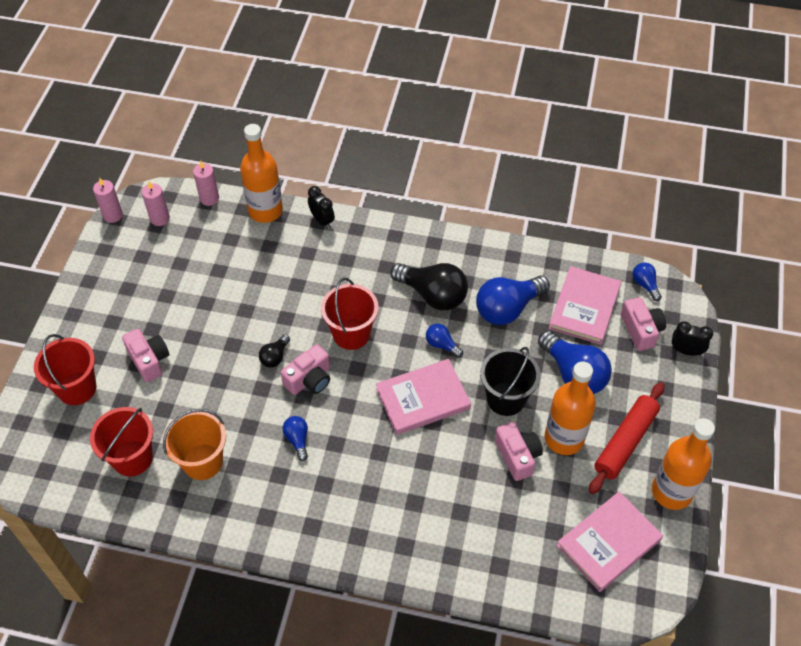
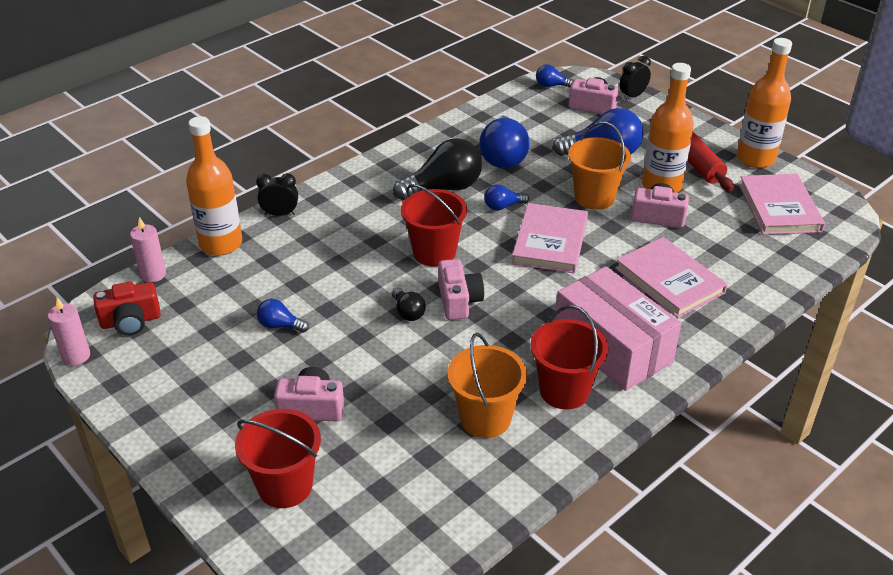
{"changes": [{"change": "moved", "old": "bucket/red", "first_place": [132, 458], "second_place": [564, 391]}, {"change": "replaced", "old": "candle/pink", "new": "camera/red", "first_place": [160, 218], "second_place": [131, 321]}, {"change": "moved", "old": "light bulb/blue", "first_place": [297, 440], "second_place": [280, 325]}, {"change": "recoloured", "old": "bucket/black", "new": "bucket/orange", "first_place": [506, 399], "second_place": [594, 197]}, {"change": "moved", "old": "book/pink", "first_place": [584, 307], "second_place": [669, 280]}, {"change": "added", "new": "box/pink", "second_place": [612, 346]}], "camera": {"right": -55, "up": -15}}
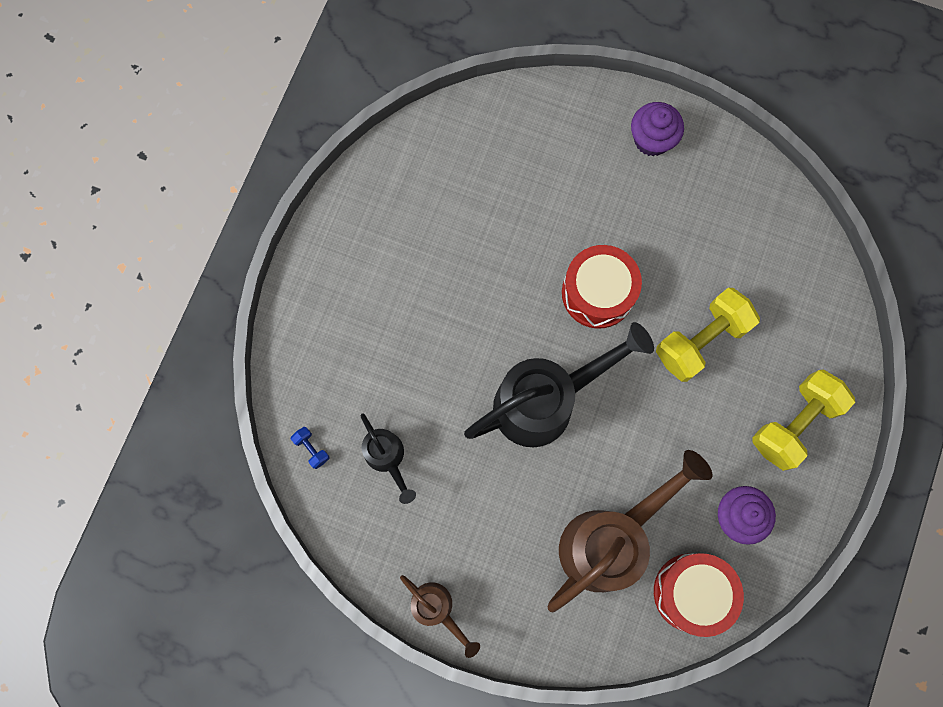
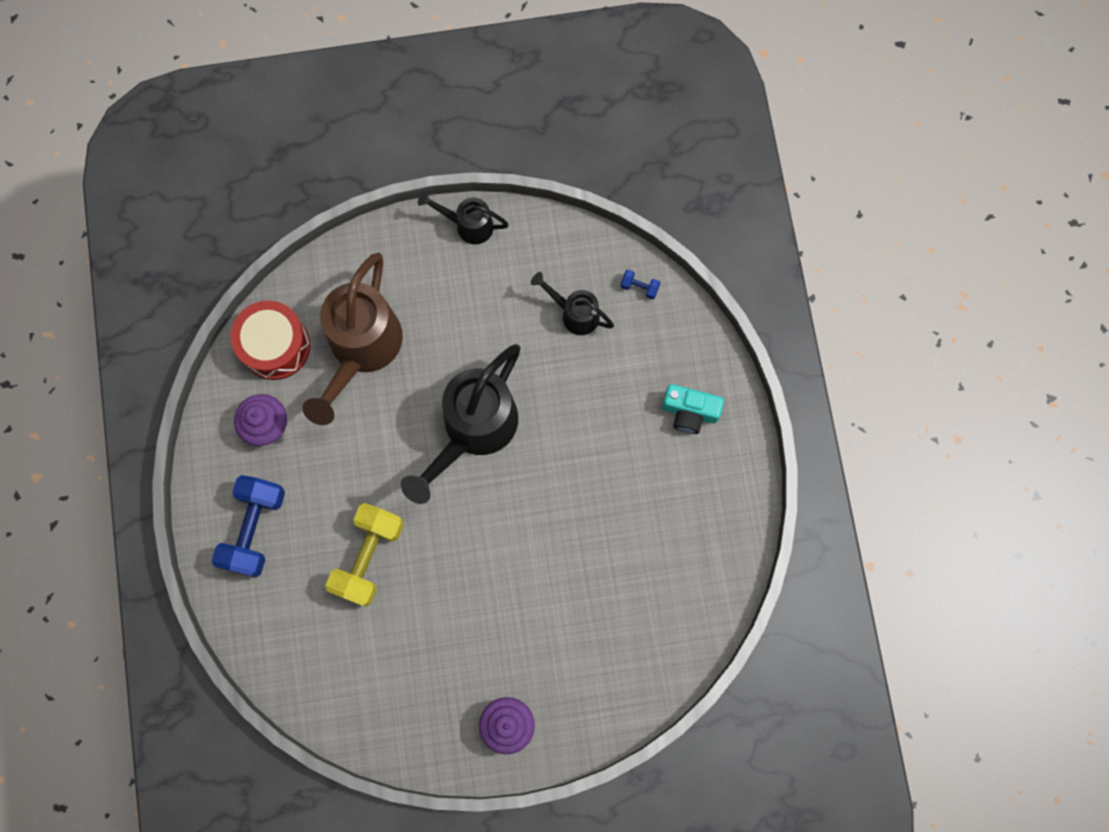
{"changes": [{"change": "recoloured", "old": "watering can/brown", "new": "watering can/black", "first_place": [437, 609], "second_place": [468, 225]}, {"change": "removed", "old": "drum/red", "first_place": [598, 293]}, {"change": "recoloured", "old": "dumbbell/yellow", "new": "dumbbell/blue", "first_place": [794, 423], "second_place": [254, 529]}, {"change": "added", "new": "camera/turquoise", "second_place": [689, 412]}], "camera": {"right": 150, "up": 0}}
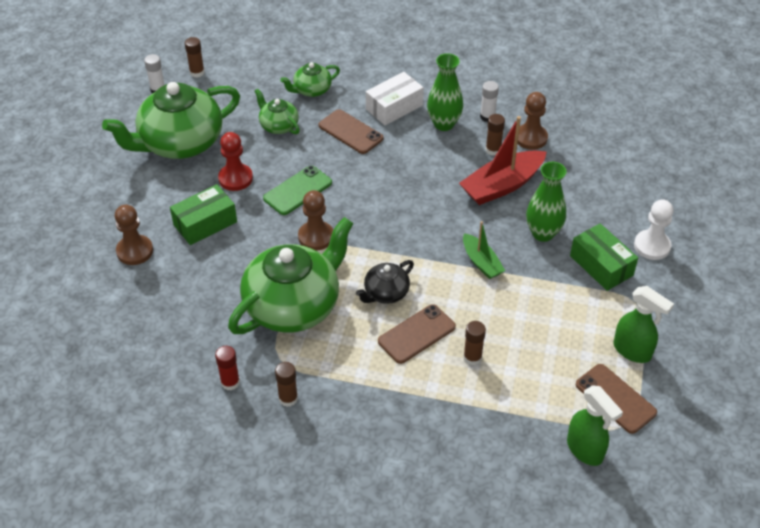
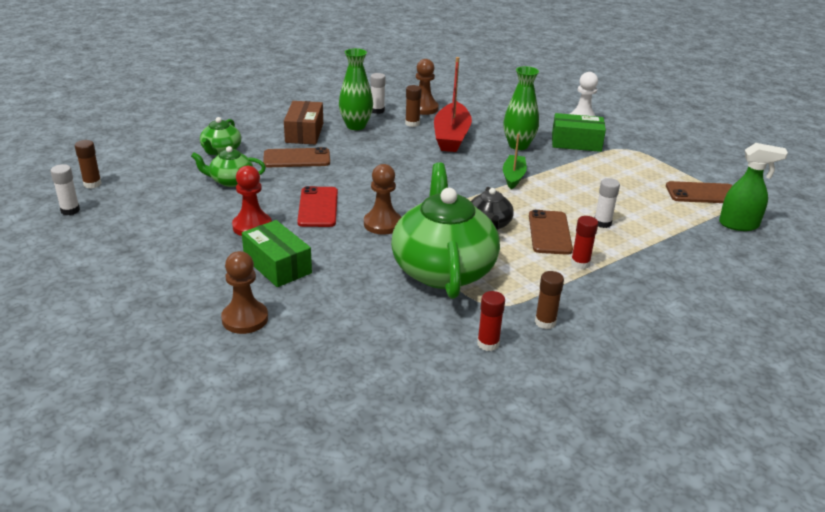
{"changes": [{"change": "removed", "old": "teapot/green", "first_place": [180, 143]}, {"change": "turned", "old": "box/green", "first_place": [205, 223], "second_place": [277, 265], "degrees": -45}, {"change": "recoloured", "old": "phone/green", "new": "phone/red", "first_place": [297, 190], "second_place": [318, 207]}, {"change": "recoloured", "old": "box/white", "new": "box/brown", "first_place": [394, 107], "second_place": [304, 133]}, {"change": "turned", "old": "boat/green", "first_place": [481, 262], "second_place": [513, 177], "degrees": -90}, {"change": "recoloured", "old": "glue stick/brown", "new": "glue stick/white", "first_place": [472, 357], "second_place": [602, 223]}, {"change": "removed", "old": "spray bottle/green", "first_place": [632, 351]}, {"change": "added", "new": "glue stick/red", "second_place": [580, 263]}], "camera": {"right": -50, "up": -15}}
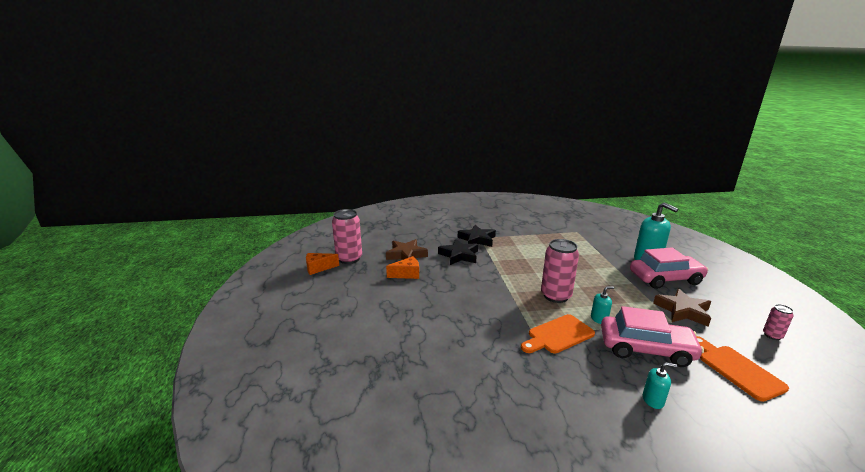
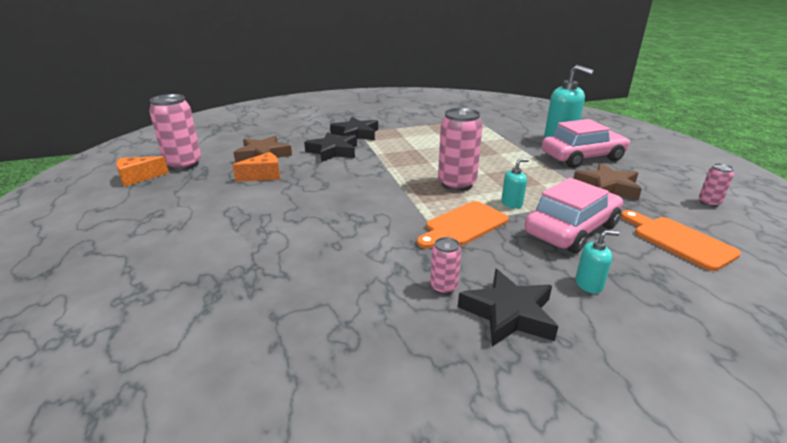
{"changes": [{"change": "turned", "old": "car/pink", "first_place": [645, 349], "second_place": [571, 229], "degrees": -45}, {"change": "added", "new": "can/pink", "second_place": [444, 287]}, {"change": "added", "new": "star/black", "second_place": [508, 314]}], "camera": {"right": -10, "up": 5}}
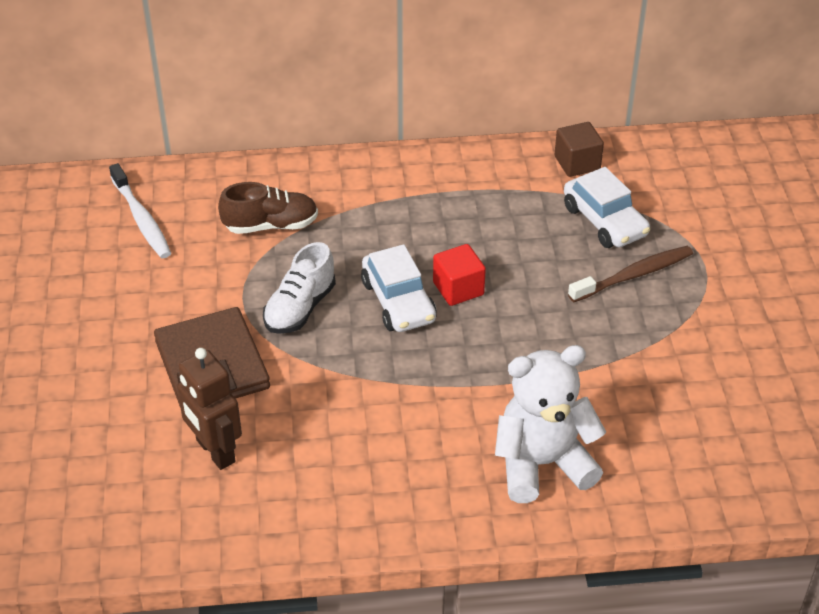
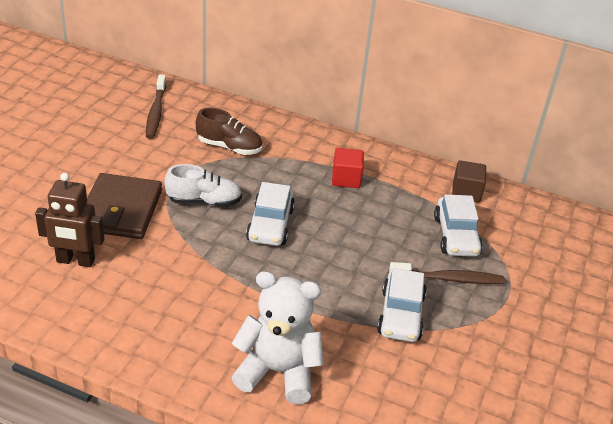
{"changes": [{"change": "recoloured", "old": "toothbrush/white", "new": "toothbrush/brown", "first_place": [141, 219], "second_place": [156, 112]}, {"change": "turned", "old": "robot/brown", "first_place": [215, 451], "second_place": [75, 261], "degrees": -75}, {"change": "turned", "old": "shoe/white", "first_place": [300, 308], "second_place": [204, 201], "degrees": -150}, {"change": "moved", "old": "cube/red", "first_place": [458, 288], "second_place": [346, 179]}, {"change": "added", "new": "car/white", "second_place": [400, 315]}], "camera": {"right": 25, "up": -5}}
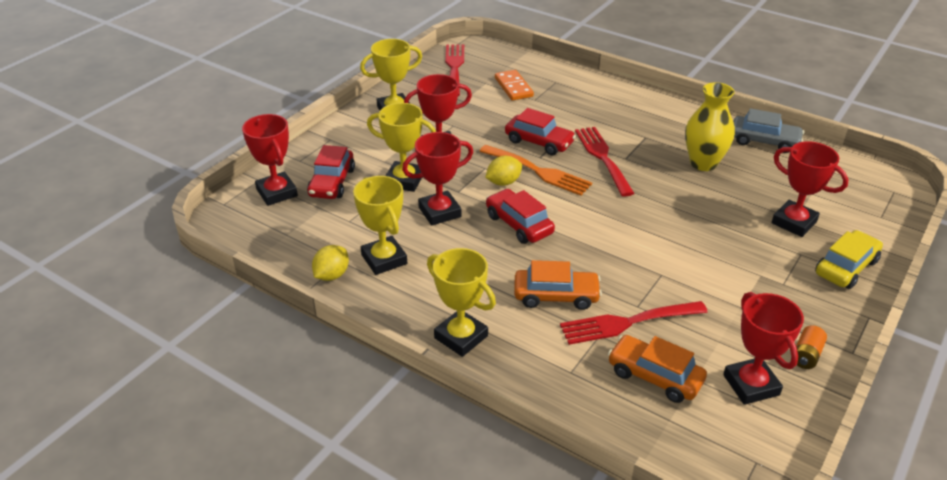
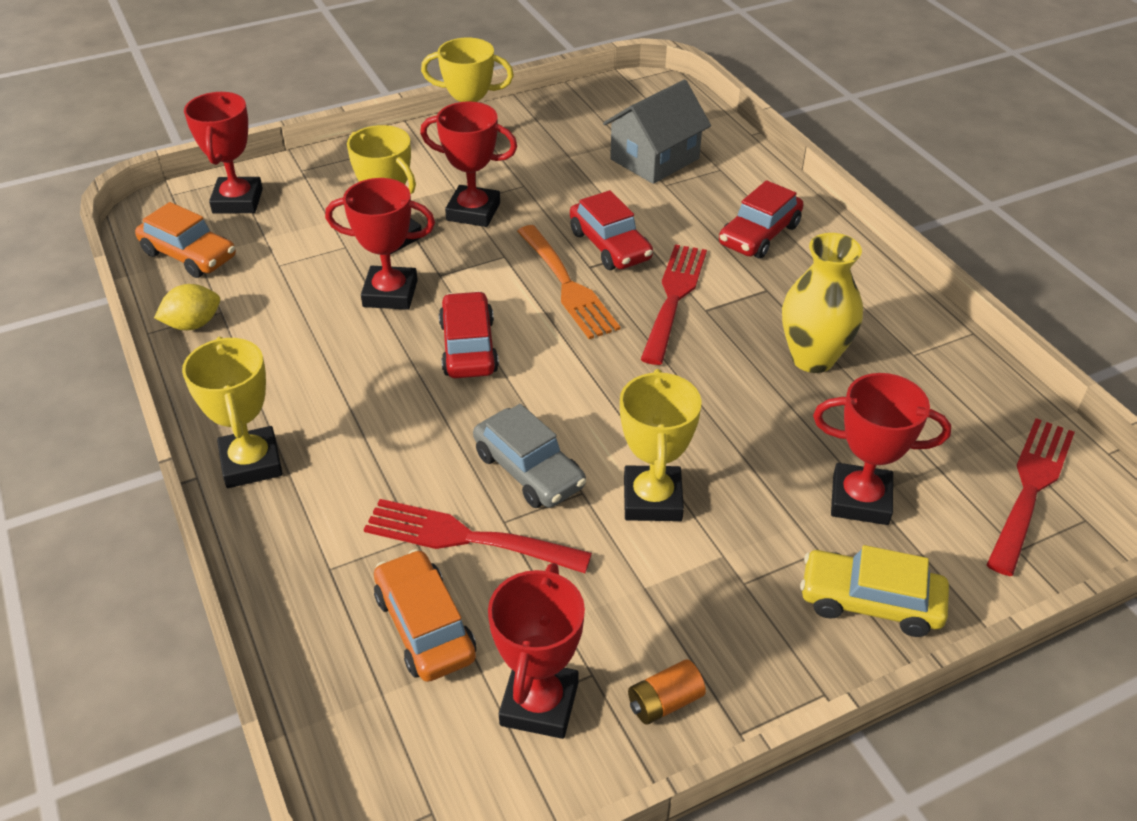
{"changes": [{"change": "moved", "old": "car/red", "first_place": [332, 182], "second_place": [759, 235]}, {"change": "moved", "old": "trophy/yellow", "first_place": [384, 259], "second_place": [652, 499]}, {"change": "moved", "old": "fork/red", "first_place": [454, 67], "second_place": [1030, 488]}, {"change": "removed", "old": "lemon/yellow", "first_place": [503, 182]}, {"change": "replaced", "old": "domino/orange", "new": "house/grey", "first_place": [513, 87], "second_place": [654, 159]}, {"change": "moved", "old": "car/orange", "first_place": [556, 296], "second_place": [189, 255]}, {"change": "moved", "old": "car/grey", "first_place": [764, 141], "second_place": [529, 470]}, {"change": "turned", "old": "trophy/red", "first_place": [794, 222], "second_place": [860, 499], "degrees": -60}, {"change": "turned", "old": "car/yellow", "first_place": [846, 267], "second_place": [870, 602], "degrees": -150}], "camera": {"right": 30, "up": 5}}
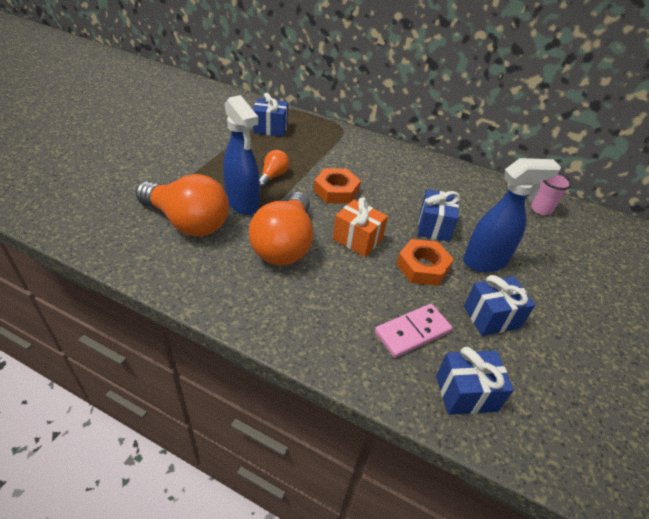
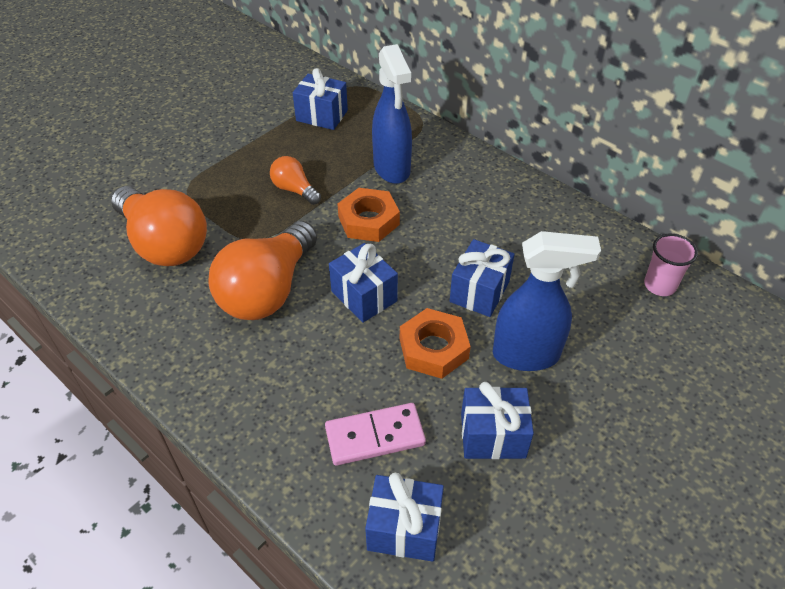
{"changes": [{"change": "moved", "old": "spray bottle/blue", "first_place": [243, 203], "second_place": [392, 169]}, {"change": "turned", "old": "light bulb/orange", "first_place": [273, 176], "second_place": [294, 189], "degrees": -90}, {"change": "recoloured", "old": "gift/orange", "new": "gift/blue", "first_place": [357, 239], "second_place": [364, 296]}], "camera": {"right": 20, "up": 5}}
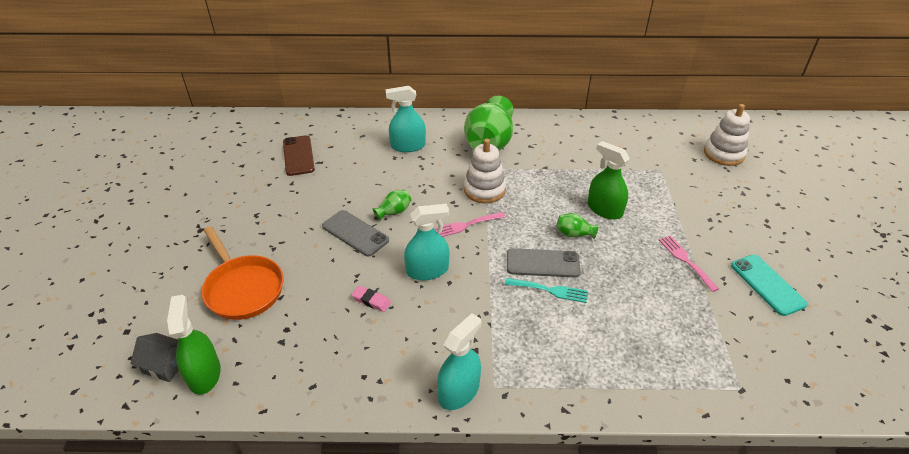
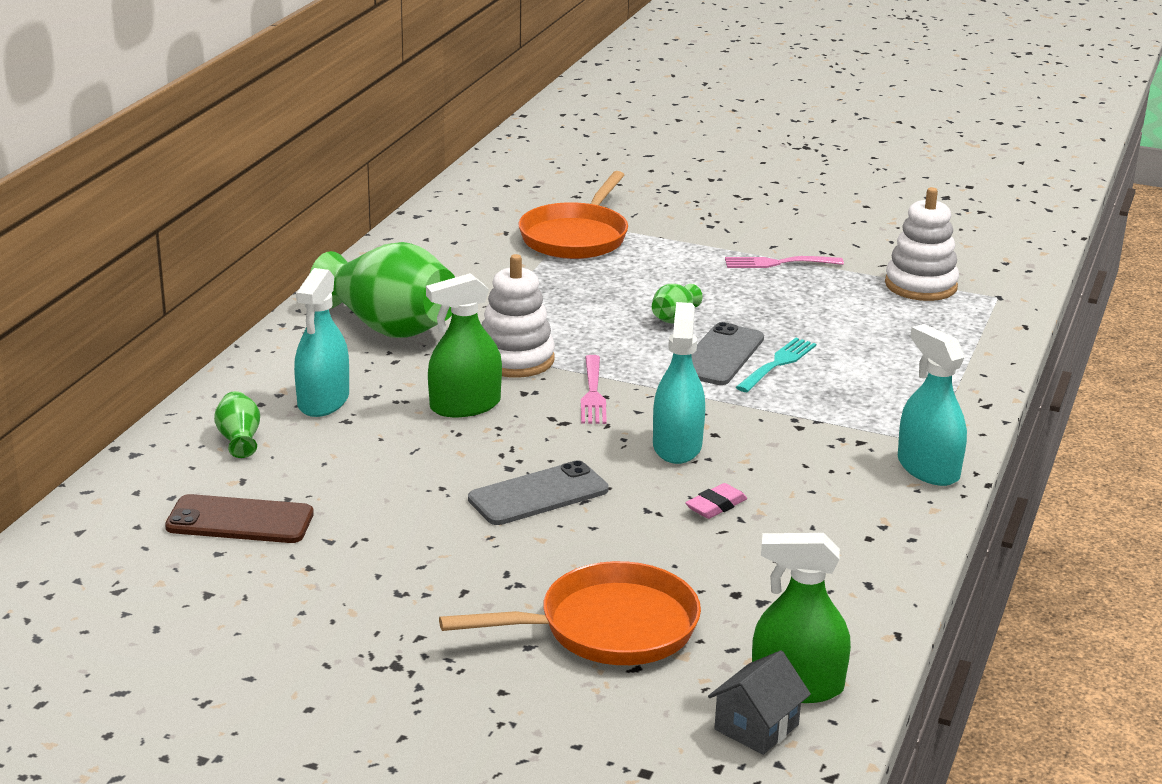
{"changes": [{"change": "moved", "old": "vase/green", "first_place": [394, 212], "second_place": [239, 440]}, {"change": "moved", "old": "spray bottle/green", "first_place": [604, 209], "second_place": [465, 406]}, {"change": "moved", "old": "stacking toy/white", "first_place": [723, 154], "second_place": [921, 285]}, {"change": "removed", "old": "phone/turquoise", "first_place": [767, 284]}, {"change": "added", "new": "pan/orange", "second_place": [576, 237]}], "camera": {"right": -70, "up": -15}}
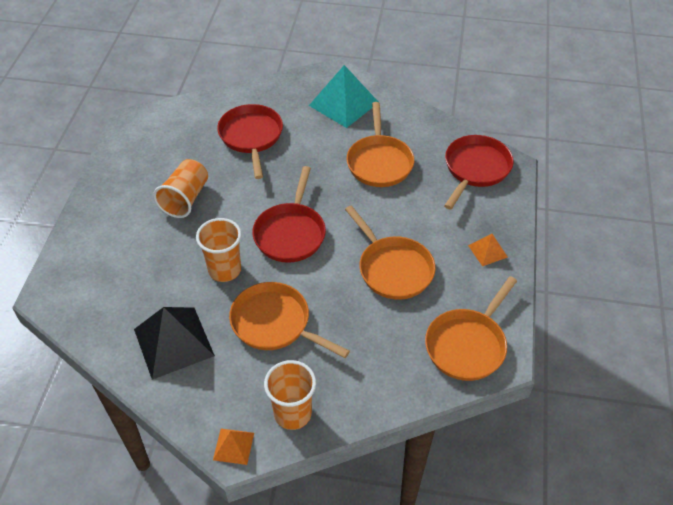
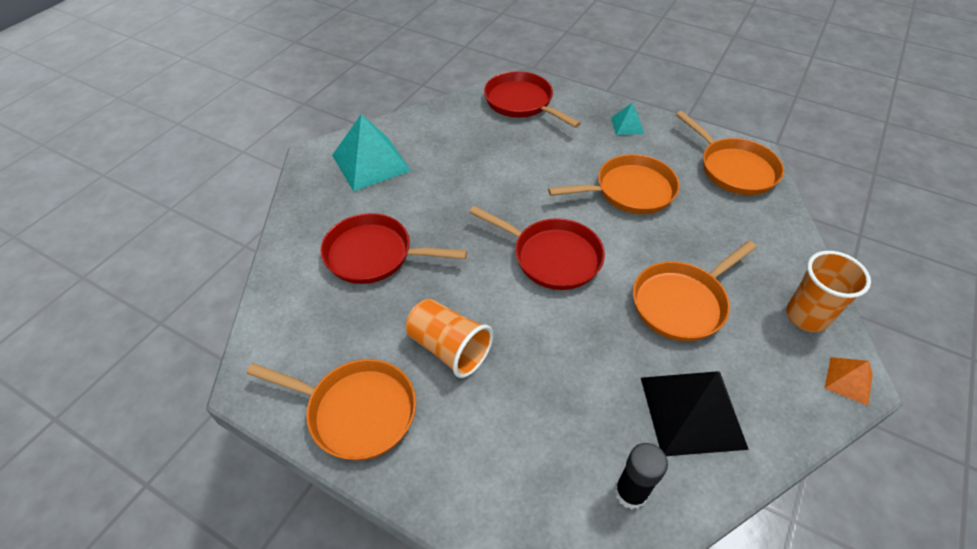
{"changes": [{"change": "removed", "old": "cup/orange", "first_place": [224, 270]}, {"change": "moved", "old": "pan/orange", "first_place": [379, 162], "second_place": [356, 411]}, {"change": "recoloured", "old": "pyramid/orange", "new": "pyramid/turquoise", "first_place": [487, 251], "second_place": [627, 125]}, {"change": "added", "new": "glue stick/black", "second_place": [630, 492]}], "camera": {"right": -70, "up": 0}}
